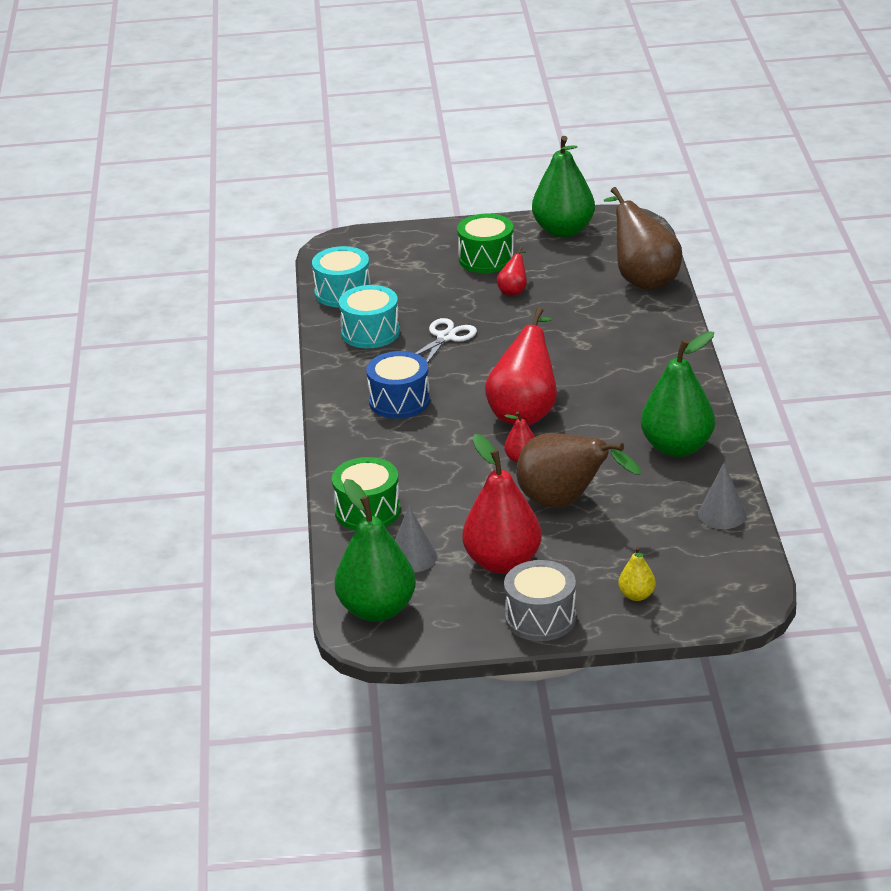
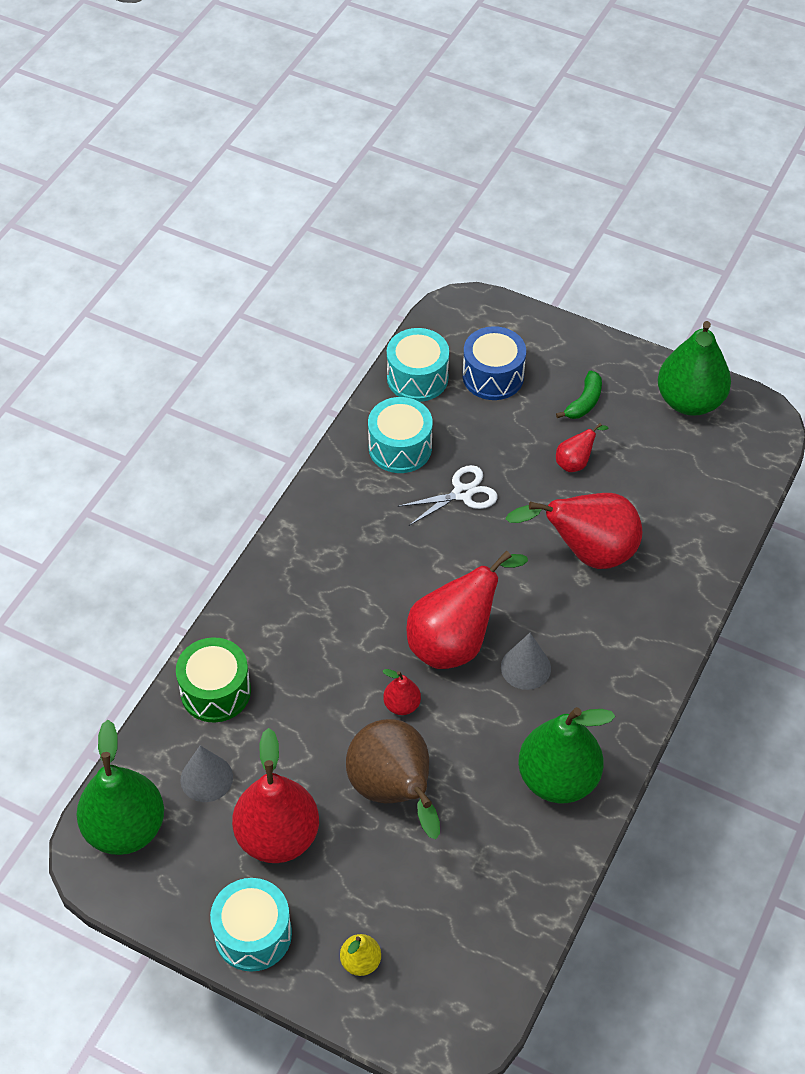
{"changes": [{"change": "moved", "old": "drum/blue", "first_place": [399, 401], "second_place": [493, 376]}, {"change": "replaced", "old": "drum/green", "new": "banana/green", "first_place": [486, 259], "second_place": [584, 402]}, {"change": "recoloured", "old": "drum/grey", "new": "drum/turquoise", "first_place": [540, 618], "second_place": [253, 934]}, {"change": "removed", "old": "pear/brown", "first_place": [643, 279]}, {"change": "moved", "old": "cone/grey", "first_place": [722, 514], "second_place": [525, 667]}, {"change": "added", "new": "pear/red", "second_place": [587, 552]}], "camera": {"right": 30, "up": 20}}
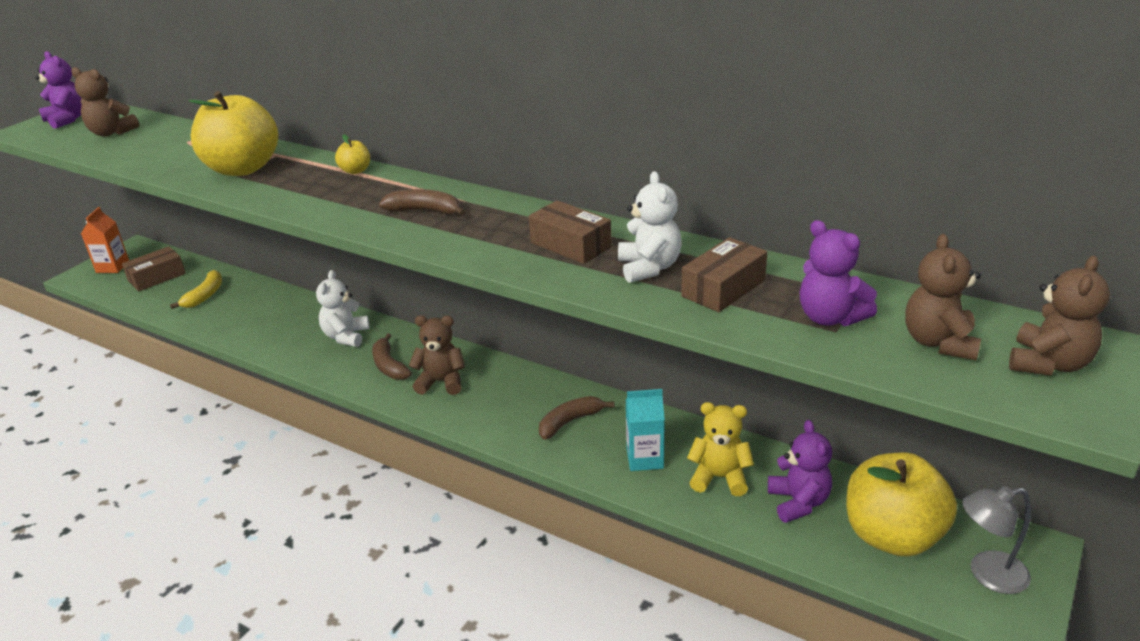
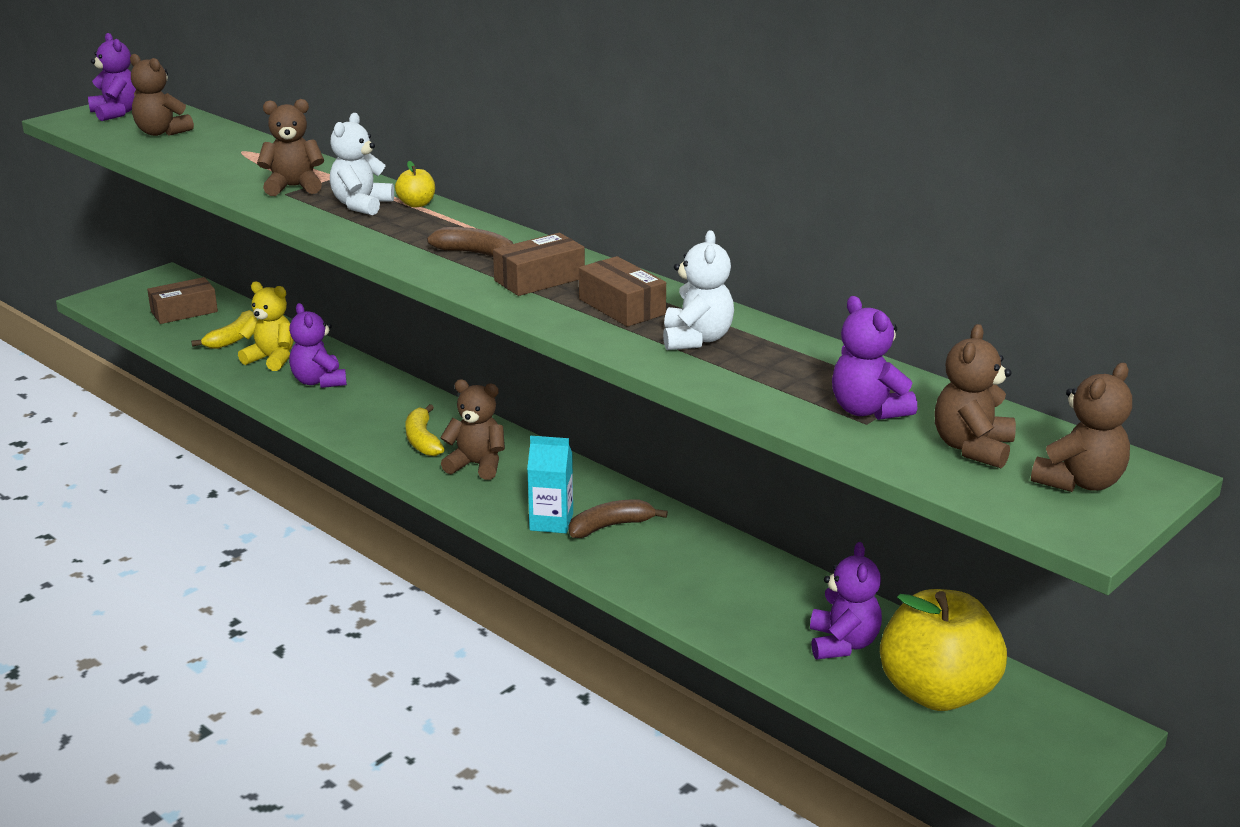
{"changes": [{"change": "removed", "old": "carton/orange", "first_place": [112, 267]}, {"change": "replaced", "old": "apple/yellow", "new": "teddy bear/brown", "first_place": [242, 169], "second_place": [293, 187]}, {"change": "moved", "old": "teddy bear/white", "first_place": [346, 336], "second_place": [361, 205]}, {"change": "recoloured", "old": "banana/brown", "new": "banana/yellow", "first_place": [389, 366], "second_place": [422, 440]}, {"change": "moved", "old": "carton/turquoise", "first_place": [645, 458], "second_place": [551, 522]}, {"change": "moved", "old": "box/brown", "first_place": [723, 288], "second_place": [539, 279]}, {"change": "moved", "old": "teddy bear/yellow", "first_place": [719, 477], "second_place": [272, 359]}, {"change": "removed", "old": "lamp/grey", "first_place": [987, 574]}, {"change": "added", "new": "teddy bear/purple", "second_place": [319, 381]}], "camera": {"right": 10, "up": -5}}
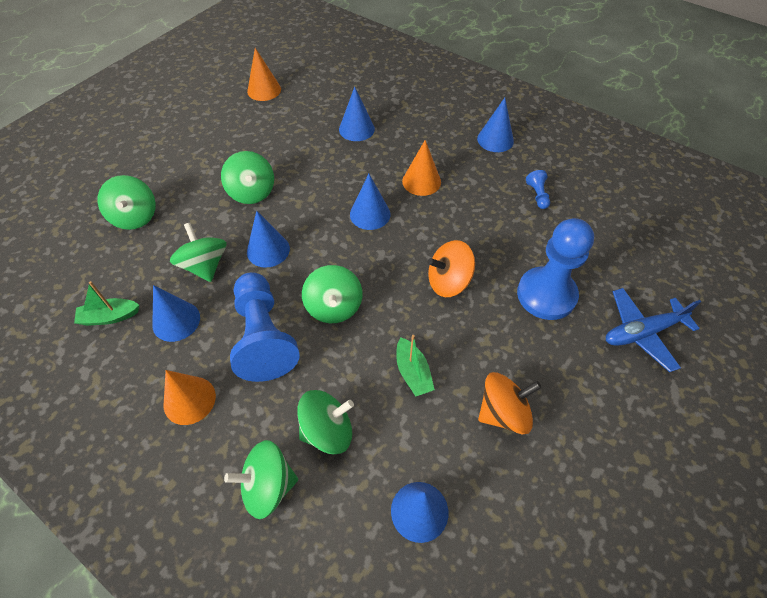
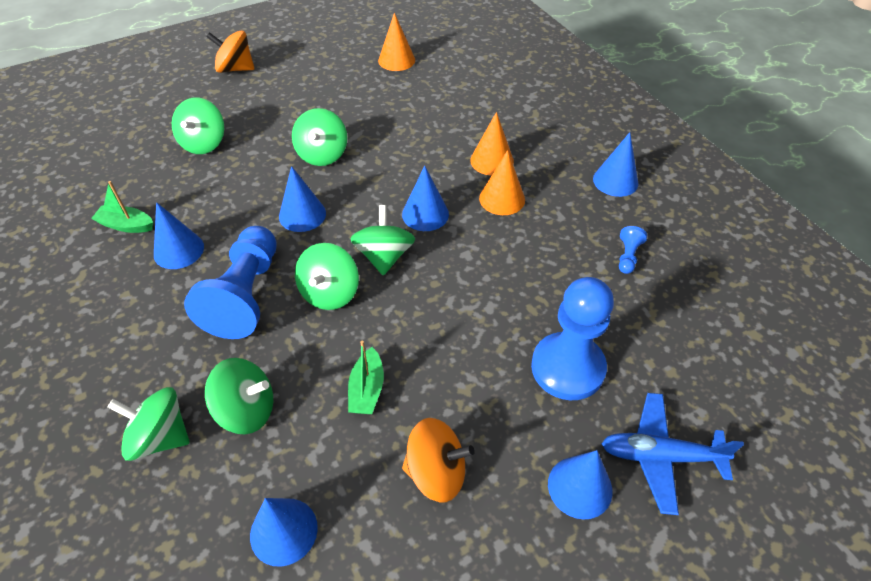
{"changes": [{"change": "moved", "old": "cone/orange", "first_place": [189, 400], "second_place": [492, 161]}, {"change": "moved", "old": "spinning top/green", "first_place": [205, 266], "second_place": [384, 256]}, {"change": "moved", "old": "cone/blue", "first_place": [356, 129], "second_place": [580, 487]}, {"change": "moved", "old": "spinning top/orange", "first_place": [448, 282], "second_place": [235, 69]}], "camera": {"right": 25, "up": -5}}
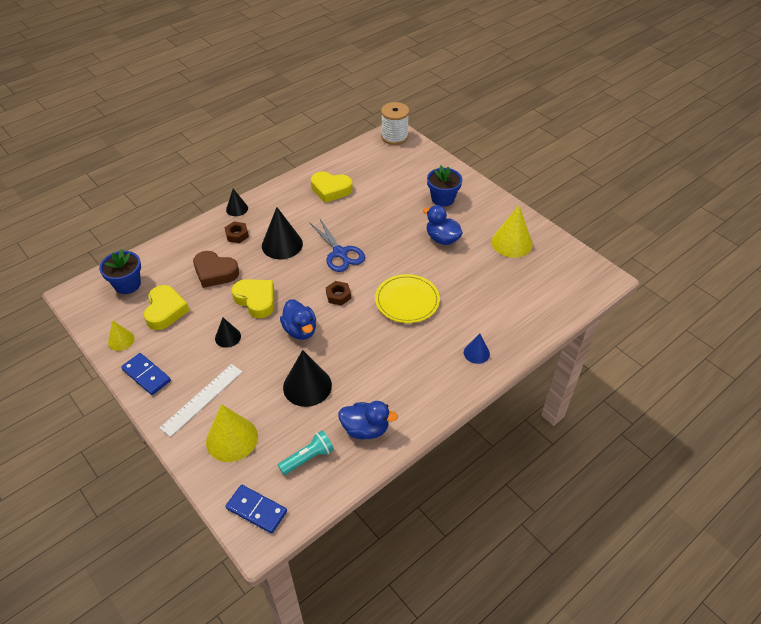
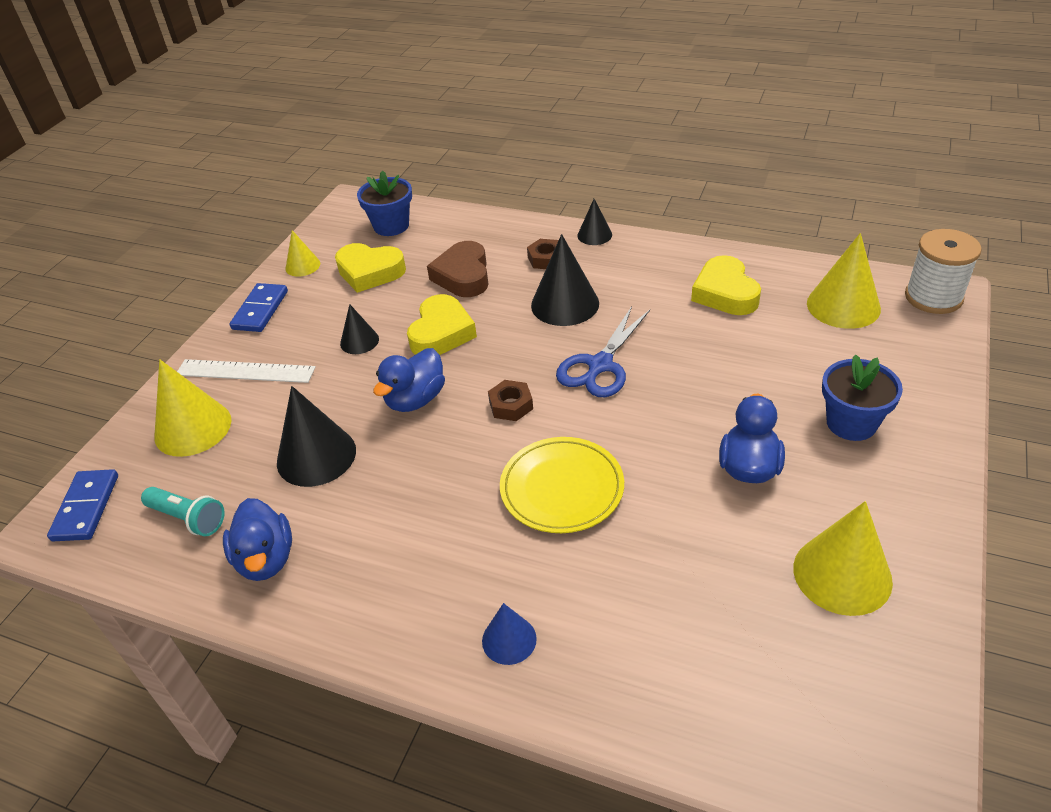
{"changes": [{"change": "turned", "old": "heart/yellow", "first_place": [165, 310], "second_place": [370, 272], "degrees": 45}, {"change": "added", "new": "cone/yellow", "second_place": [843, 306]}], "camera": {"right": 65, "up": -5}}
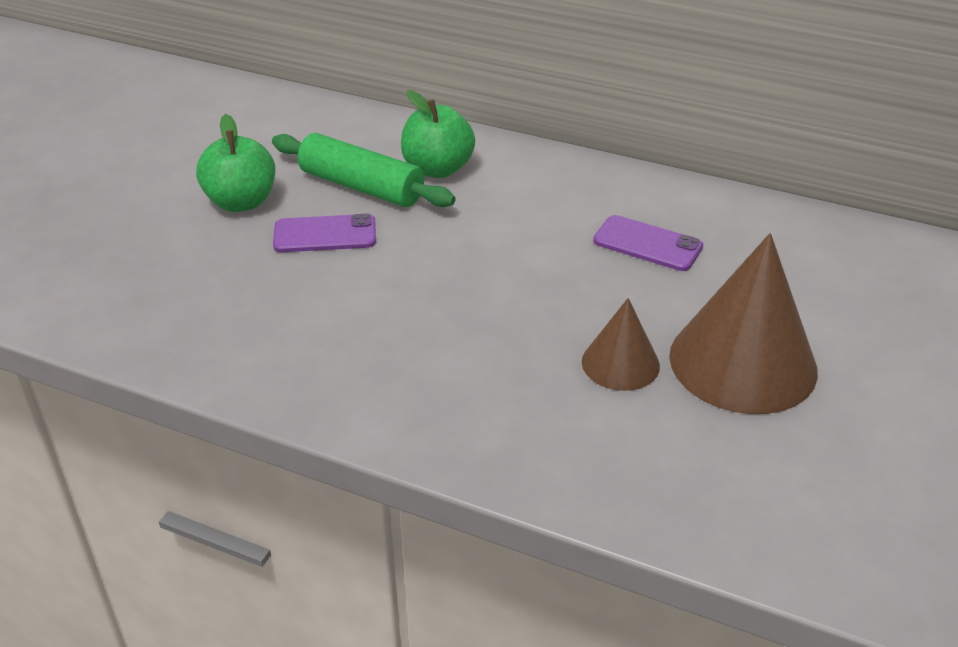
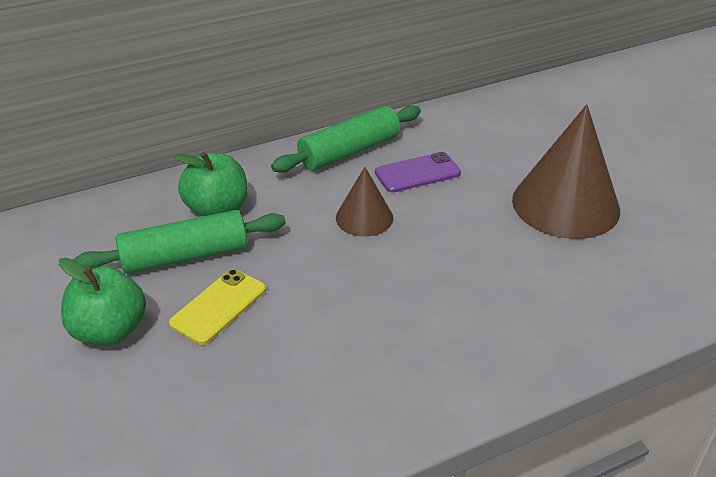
{"changes": [{"change": "recoloured", "old": "phone/purple", "new": "phone/yellow", "first_place": [325, 234], "second_place": [218, 306]}, {"change": "moved", "old": "cone/brown", "first_place": [620, 363], "second_place": [364, 217]}, {"change": "added", "new": "rolling pin/green", "second_place": [349, 151]}], "camera": {"right": -50, "up": 0}}
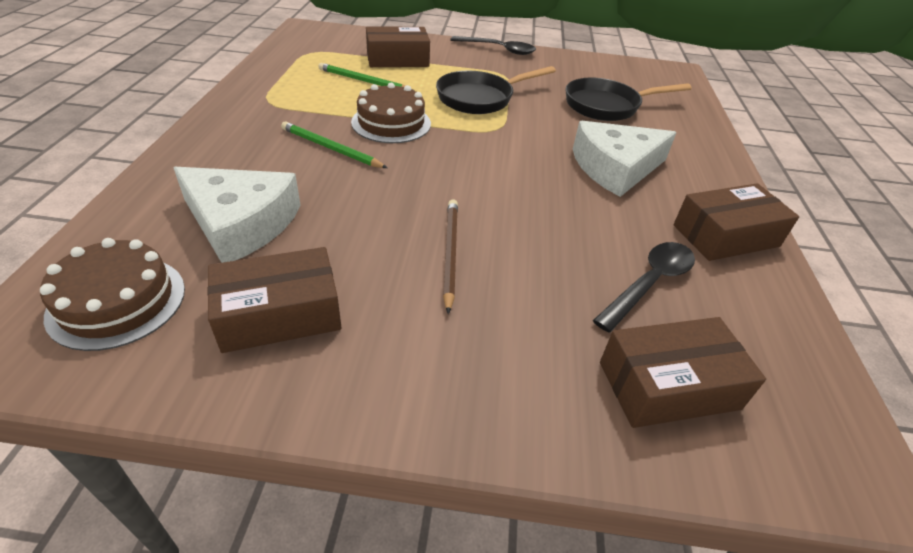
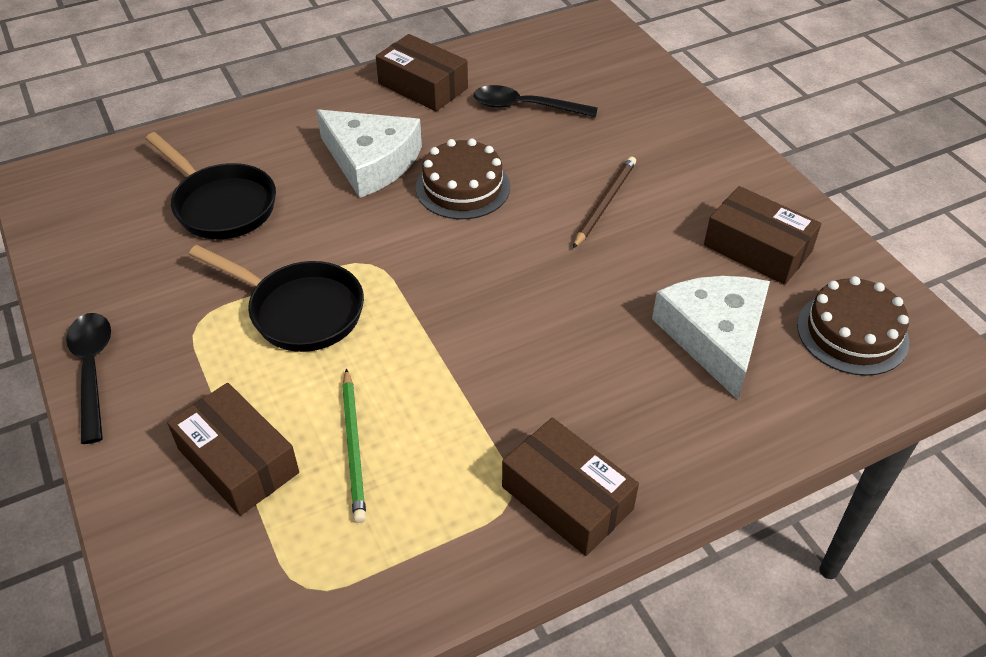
{"changes": [{"change": "removed", "old": "pencil/green", "first_place": [331, 148]}, {"change": "moved", "old": "cake/brown", "first_place": [391, 123], "second_place": [463, 187]}, {"change": "turned", "old": "pencil/brown", "first_place": [450, 253], "second_place": [604, 203], "degrees": 150}, {"change": "moved", "old": "box/brown", "first_place": [668, 385], "second_place": [567, 498]}], "camera": {"right": -120, "up": 5}}
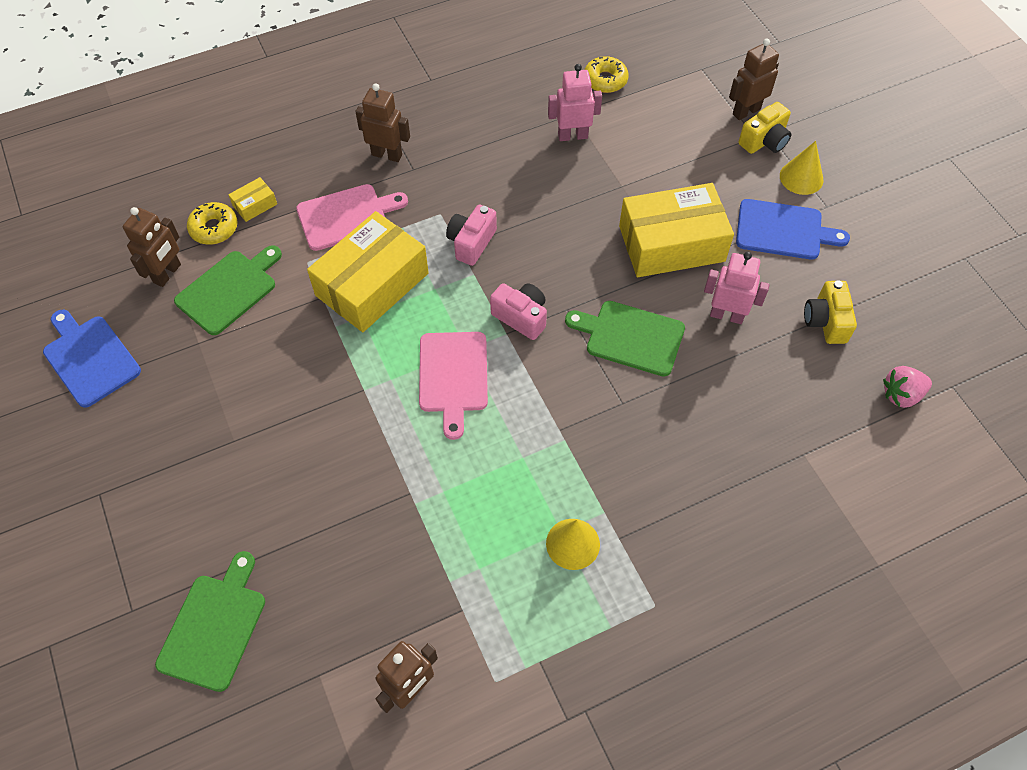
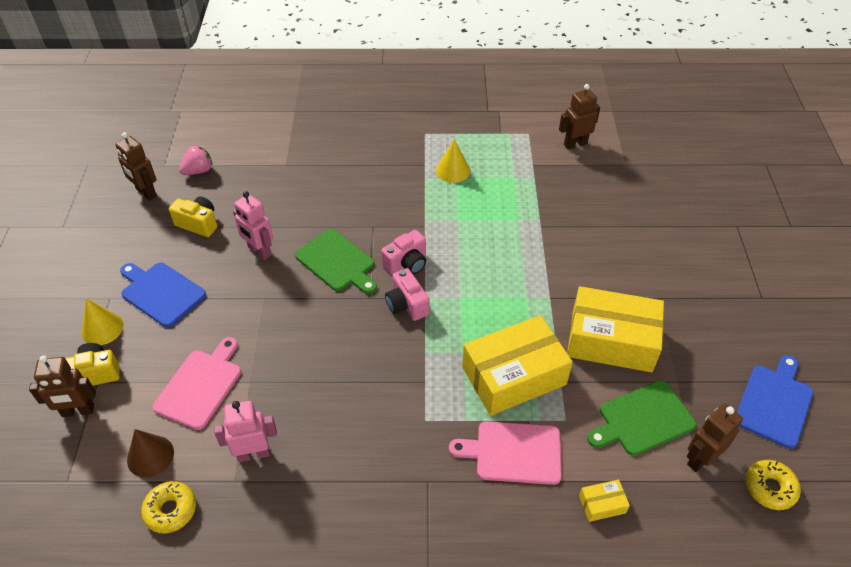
{"changes": [{"change": "turned", "old": "cutting board/blue", "first_place": [90, 358], "second_place": [775, 403], "degrees": -135}, {"change": "removed", "old": "cutting board/green", "first_place": [214, 626]}, {"change": "moved", "old": "donut/yellow", "first_place": [214, 228], "second_place": [769, 488]}, {"change": "moved", "old": "robot/brown", "first_place": [387, 155], "second_place": [146, 193]}, {"change": "moved", "old": "cutting board/pink", "first_place": [453, 376], "second_place": [200, 386]}, {"change": "moved", "old": "camera/pink", "first_place": [471, 243], "second_place": [407, 263]}, {"change": "turned", "old": "robot/pink", "first_place": [572, 136], "second_place": [253, 453], "degrees": 150}, {"change": "moved", "old": "box/yellow", "first_place": [671, 243], "second_place": [611, 340]}, {"change": "turned", "old": "camera/yellow", "first_place": [826, 321], "second_place": [198, 224], "degrees": -90}, {"change": "turned", "old": "strawberry/pink", "first_place": [901, 395], "second_place": [198, 171], "degrees": -45}, {"change": "added", "new": "cone/brown", "second_place": [150, 456]}], "camera": {"right": -155, "up": -10}}
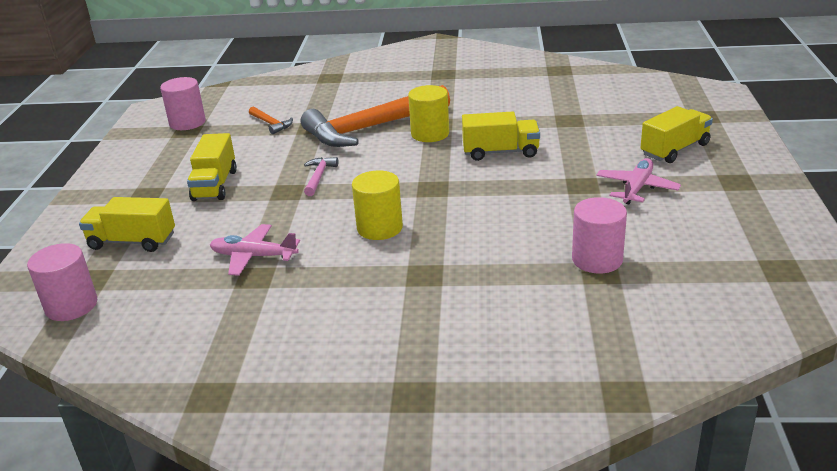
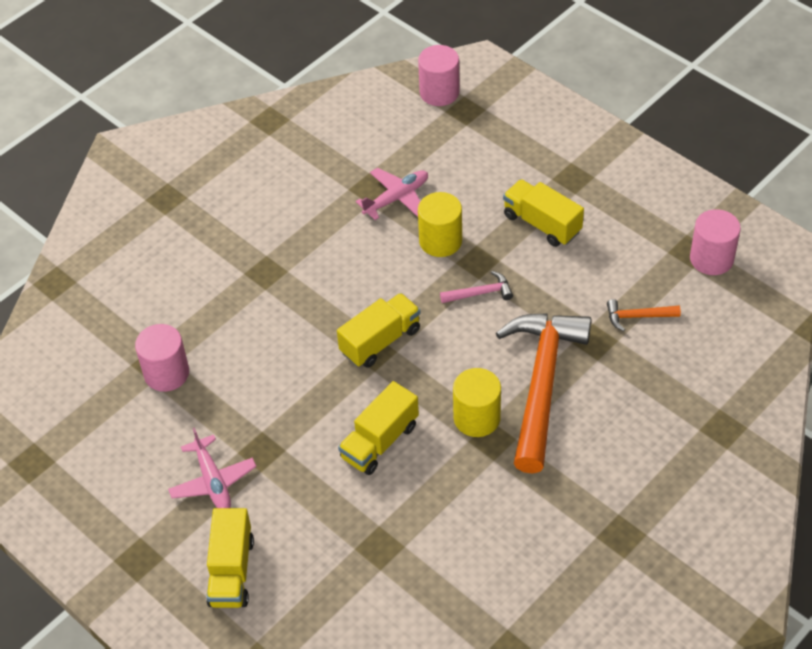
{"changes": [{"change": "moved", "old": "truck/yellow", "first_place": [132, 241], "second_place": [380, 341]}, {"change": "turned", "old": "hammer/pink", "first_place": [319, 177], "second_place": [480, 293], "degrees": -60}, {"change": "moved", "old": "cylinder/yellow", "first_place": [379, 228], "second_place": [440, 241]}], "camera": {"right": 130, "up": 20}}
